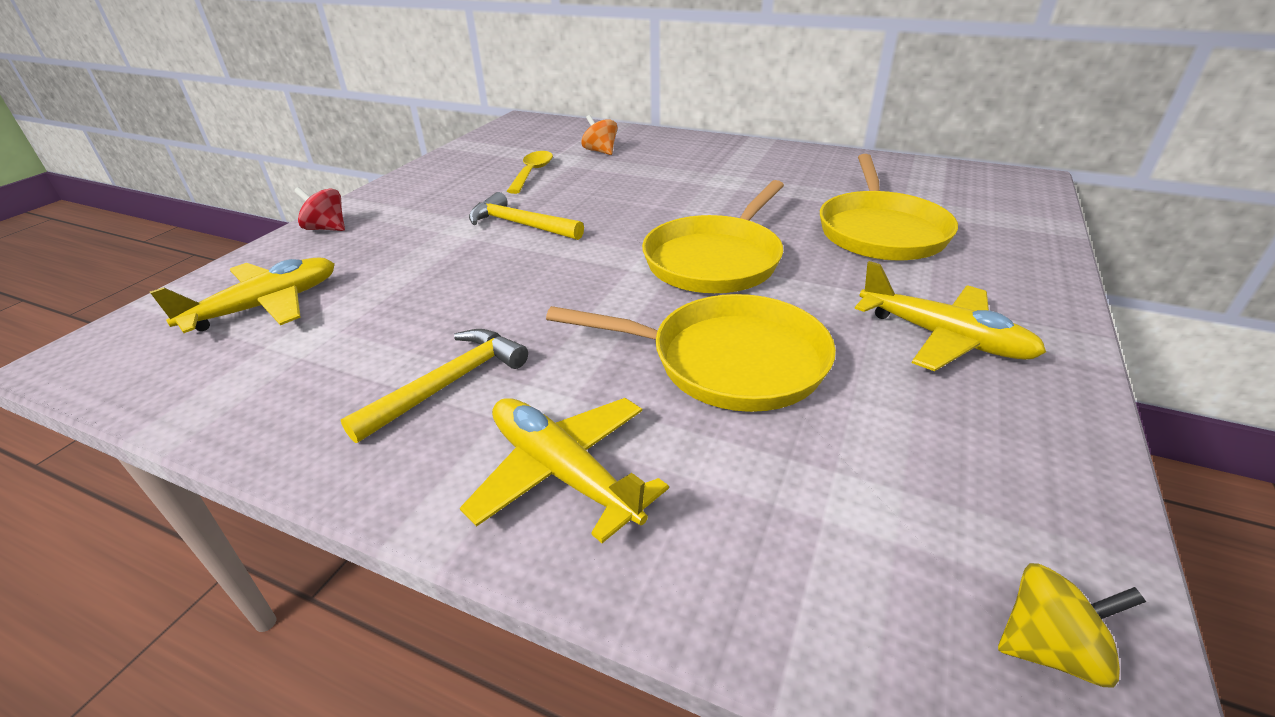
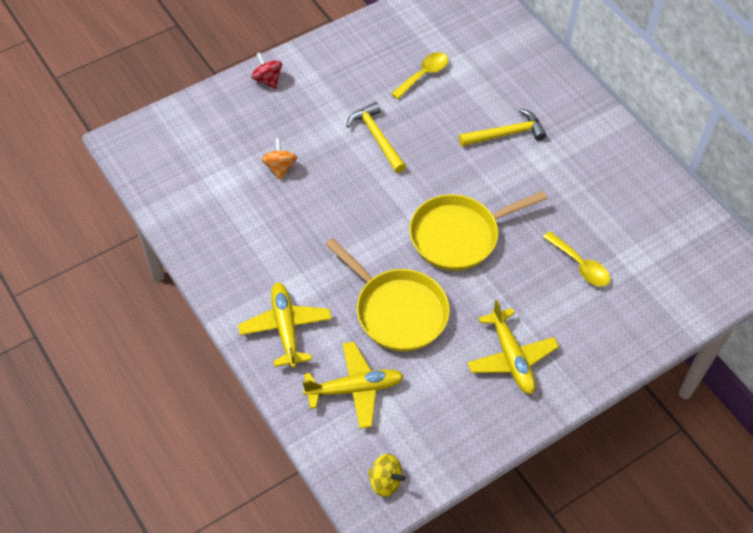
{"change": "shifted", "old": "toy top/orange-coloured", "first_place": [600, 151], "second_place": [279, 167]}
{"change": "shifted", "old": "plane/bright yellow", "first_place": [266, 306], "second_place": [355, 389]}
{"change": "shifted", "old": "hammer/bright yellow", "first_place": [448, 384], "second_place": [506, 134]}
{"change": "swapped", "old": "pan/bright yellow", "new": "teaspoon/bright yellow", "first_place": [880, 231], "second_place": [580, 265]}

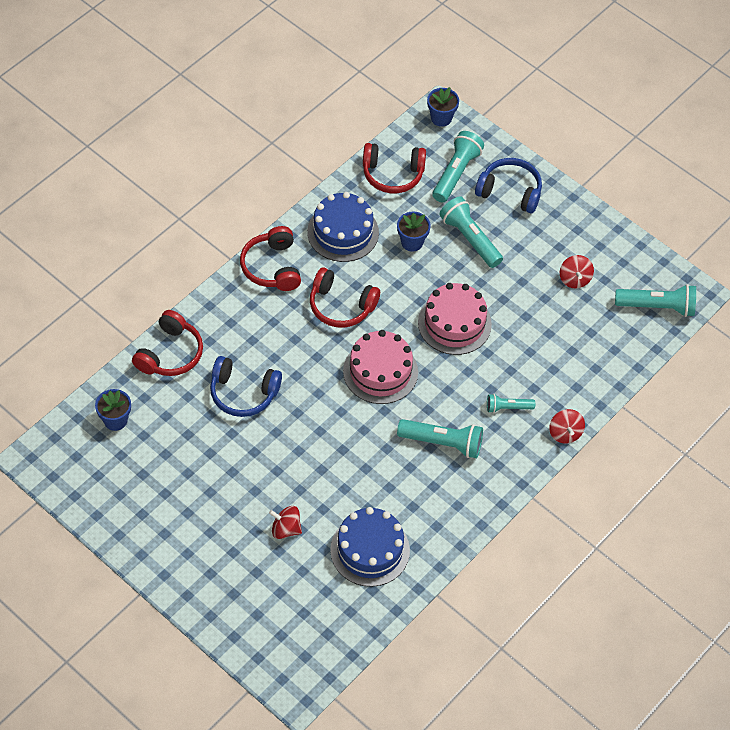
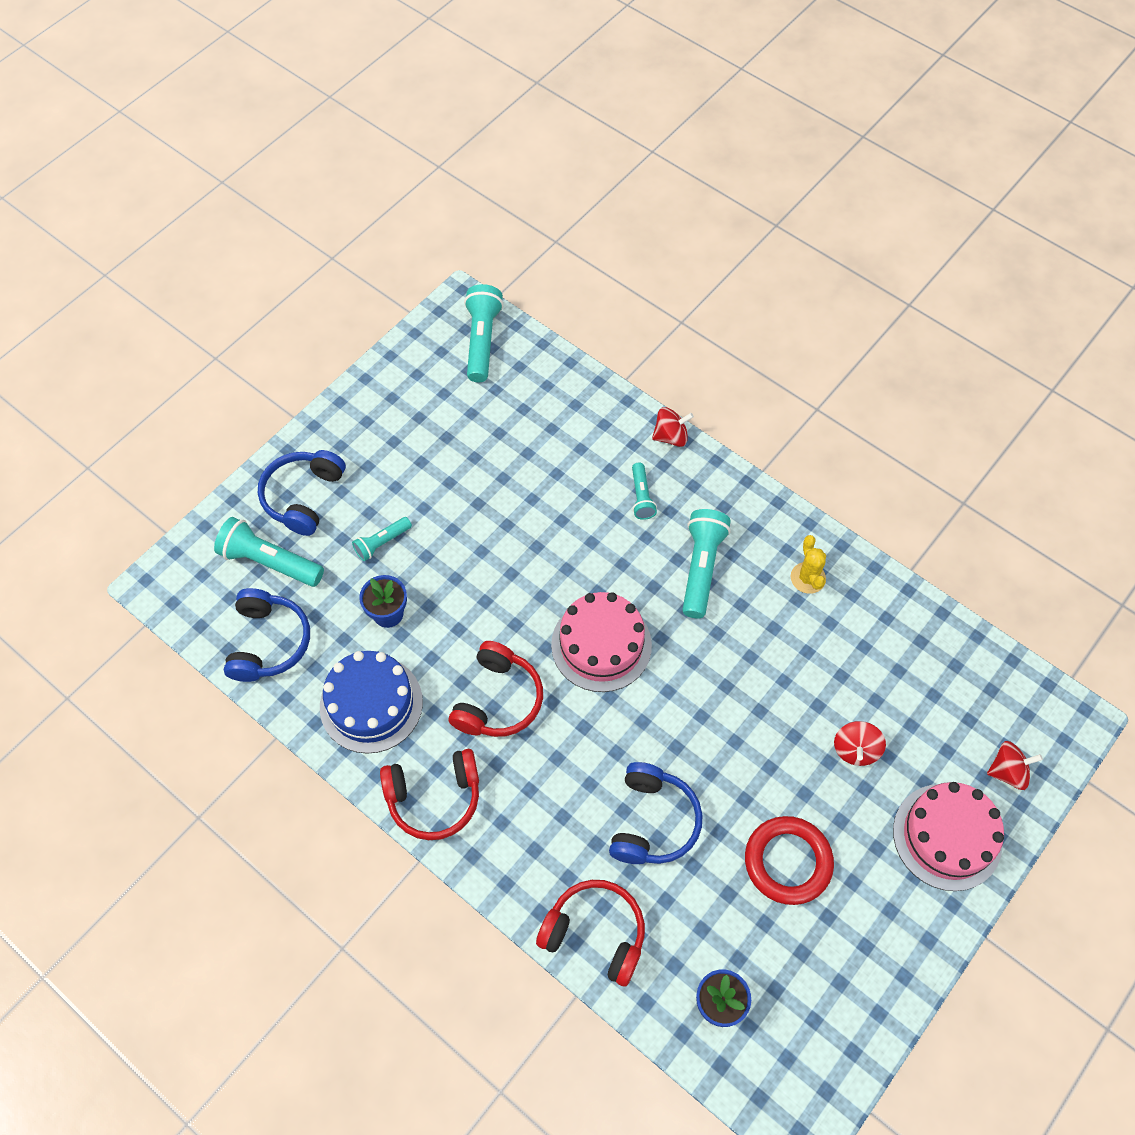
{"change": "repainted", "old": "over-ear headphones/crimson", "new": "over-ear headphones/cobalt", "first_place": [393, 174], "second_place": [268, 642]}
{"change": "scaled", "old": "flashlight/aqua", "first_place": [470, 239], "second_place": [381, 543], "factor": 0.57}
{"change": "new", "new": "ring/crimson", "second_place": [787, 862]}
{"change": "new", "new": "prickly plant/bright yellow", "second_place": [808, 578]}
{"change": "shifted", "old": "layer cake/pink", "first_place": [454, 323], "second_place": [947, 836]}
{"change": "shifted", "old": "toy top/crimson", "first_place": [574, 279], "second_place": [1007, 771]}
{"change": "gone", "old": "layer cake/cobalt", "first_place": [370, 550]}
{"change": "gone", "old": "potted plant/cobalt", "first_place": [441, 118]}

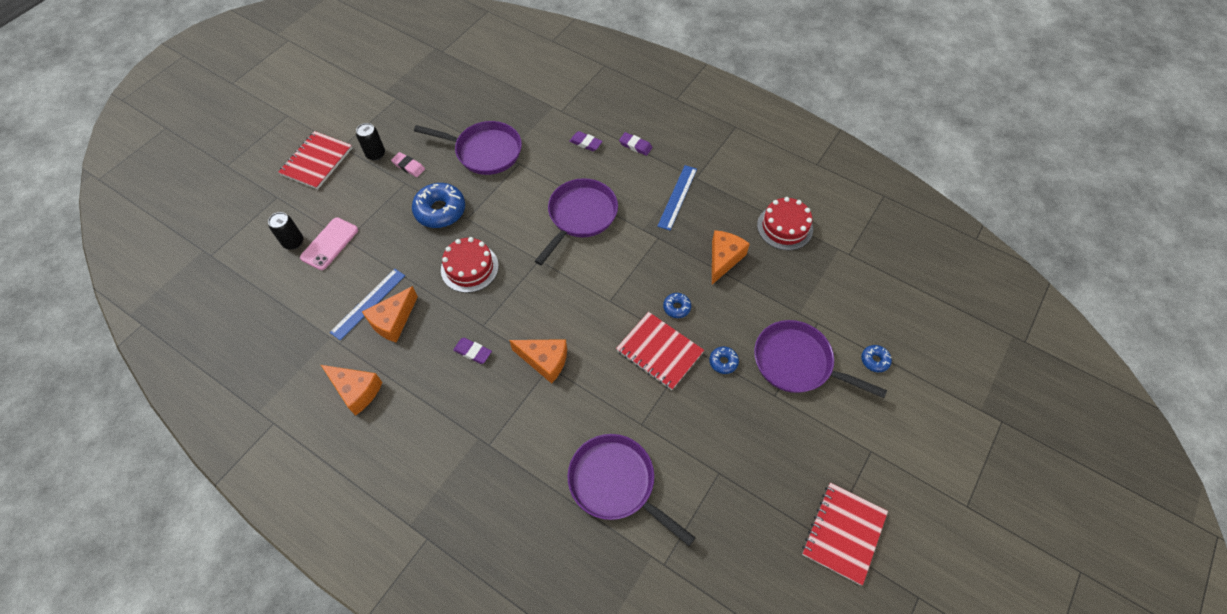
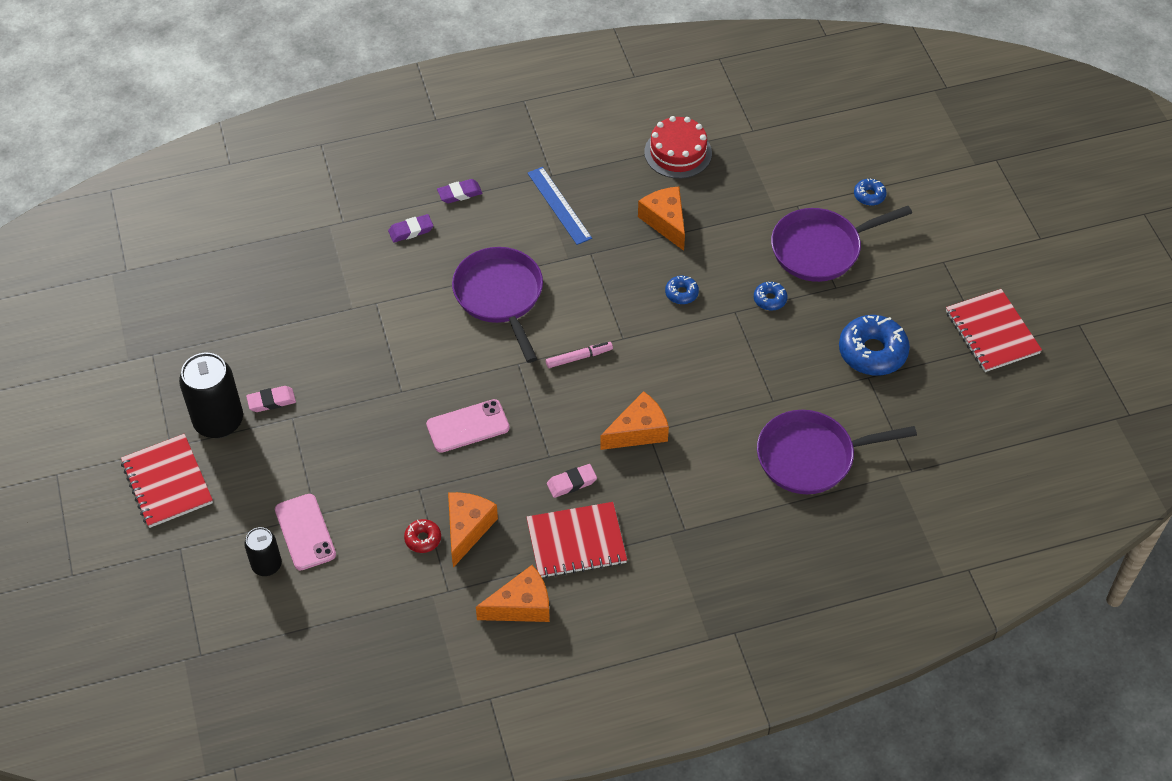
{"change": "scaled", "old": "tin/black", "first_place": [375, 154], "second_place": [218, 421], "factor": 1.75}
{"change": "swapped", "old": "ruler/cobalt", "new": "glazed donut/crimson", "first_place": [368, 303], "second_place": [423, 539]}
{"change": "swapped", "old": "layer cake/crimson", "new": "mobile phone/pink", "first_place": [469, 268], "second_place": [468, 426]}
{"change": "rotated", "old": "cheese/orange-coloured", "first_place": [393, 321], "second_place": [467, 529], "degrees": -150}
{"change": "shifted", "old": "notepad/crimson", "first_place": [659, 352], "second_place": [576, 542]}
{"change": "new", "new": "marker pen/pink", "second_place": [578, 358]}
{"change": "repainted", "old": "eraser/purple", "new": "eraser/pink", "first_place": [473, 352], "second_place": [571, 483]}
{"change": "shifted", "old": "glazed donut/cobalt", "first_place": [440, 210], "second_place": [872, 352]}
{"change": "gone", "old": "pan/purple", "first_place": [484, 151]}

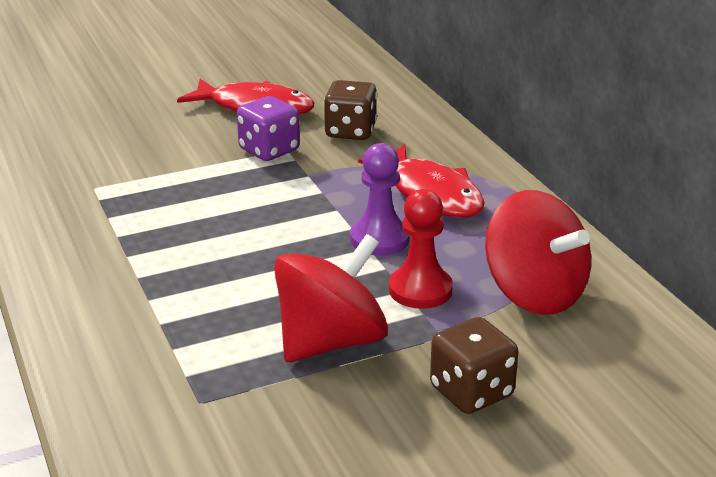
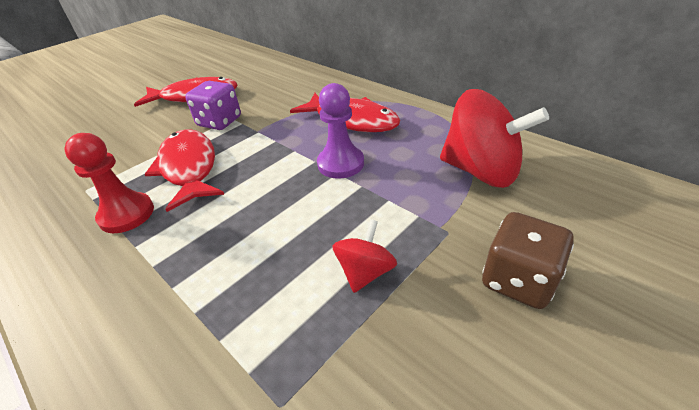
{"change": "shifted", "old": "game pawn/crimson", "first_place": [420, 290], "second_place": [127, 214]}
{"change": "new", "new": "fish/crimson", "second_place": [189, 168]}
{"change": "scaled", "old": "toy top/crimson", "first_place": [331, 341], "second_place": [365, 272], "factor": 0.52}
{"change": "gone", "old": "game die/brown", "first_place": [350, 131]}

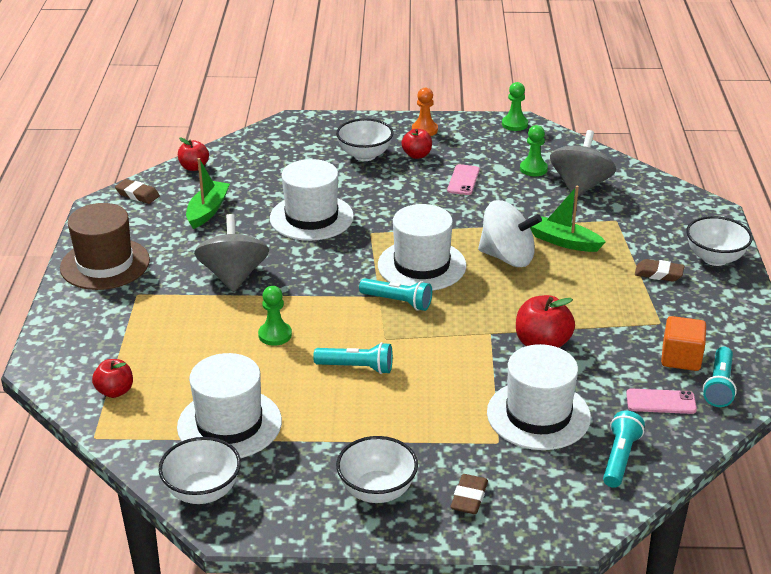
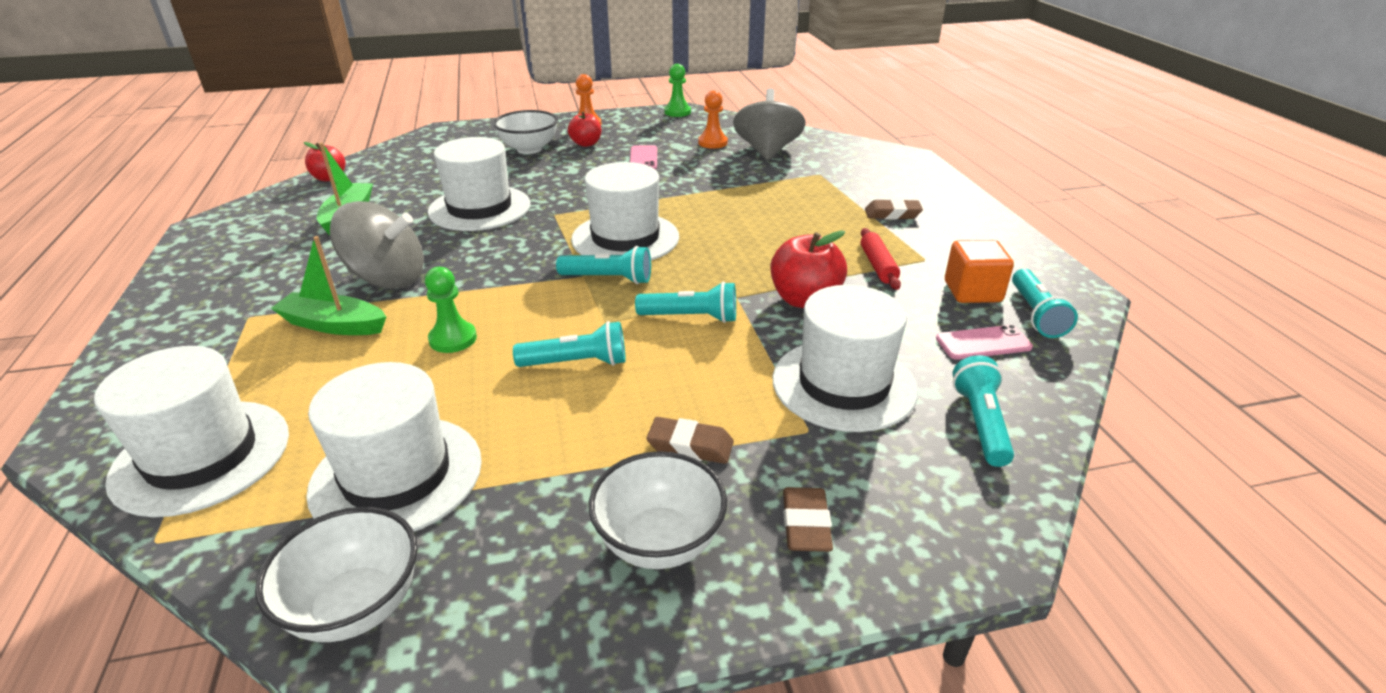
{"change": "swapped", "old": "apple/crimson", "new": "hat/pure white", "first_place": [115, 391], "second_place": [201, 456]}
{"change": "shifted", "old": "boat/leaf-green", "first_place": [563, 241], "second_place": [334, 325]}
{"change": "rotated", "old": "toy top/ash-grey", "first_place": [234, 276], "second_place": [387, 278], "degrees": 120}
{"change": "new", "new": "flashlight/aqua", "second_place": [691, 317]}
{"change": "shifted", "old": "eraser/brown", "first_place": [137, 195], "second_place": [690, 446]}
{"change": "repainted", "old": "game pawn/leaf-green", "new": "game pawn/orange-coloured", "first_place": [533, 169], "second_place": [712, 143]}
{"change": "new", "new": "rolling pin/crimson", "second_place": [878, 266]}
{"change": "gone", "old": "hat/brown", "first_place": [105, 264]}
{"change": "gone", "old": "toy top/pure white", "first_place": [507, 257]}
{"change": "gone", "old": "bowl/pure white", "first_place": [714, 258]}

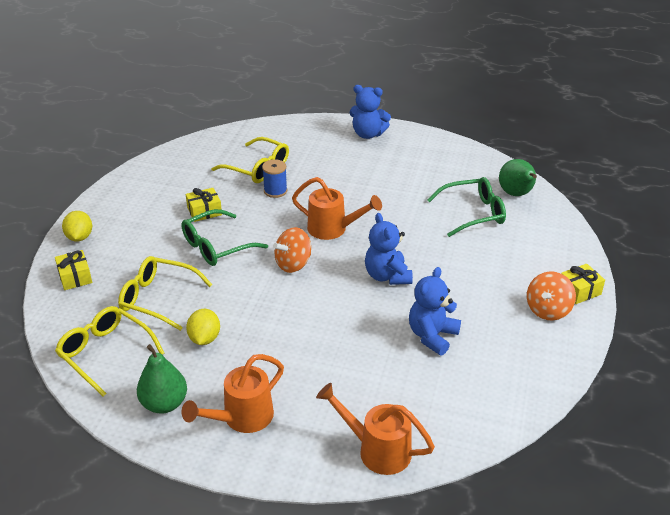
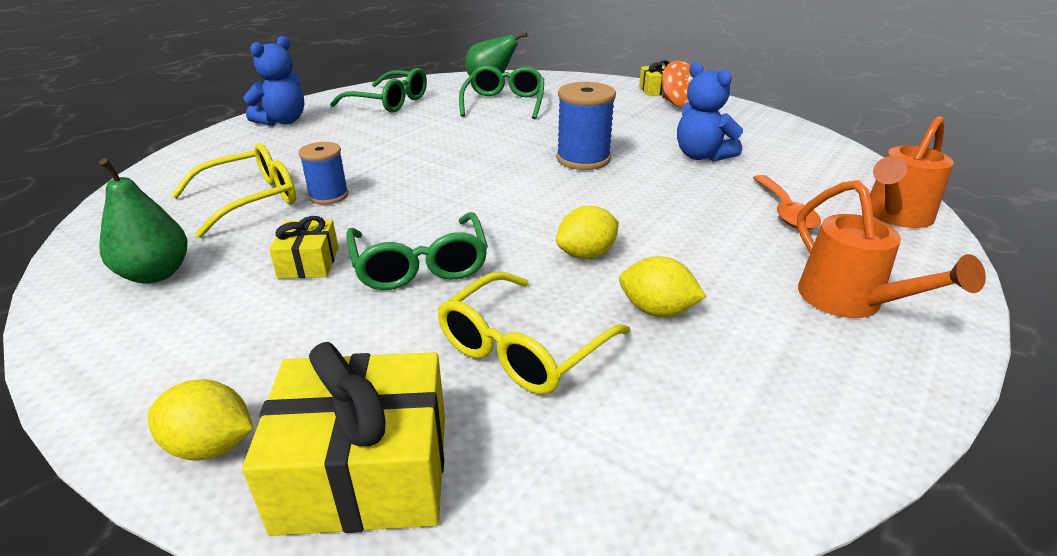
{"change": "shifted", "old": "pear/leaf-green", "first_place": [164, 404], "second_place": [156, 274]}
{"change": "scaled", "old": "present/bright yellow", "first_place": [75, 277], "second_place": [364, 471], "factor": 1.87}
{"change": "new", "new": "glasses/leaf-green", "second_place": [389, 102]}
{"change": "swapped", "old": "teddy bear/cobalt", "new": "bobbin/cobalt", "first_place": [387, 276], "second_place": [583, 159]}
{"change": "new", "new": "citrus fruit/bright yellow", "second_place": [586, 254]}
{"change": "new", "new": "teaspoon/orange-coloured", "second_place": [785, 211]}
{"change": "gone", "old": "glasses/bright yellow", "first_place": [105, 353]}
{"change": "gone", "old": "toy top/orange-coloured", "first_place": [293, 264]}
{"change": "gone", "old": "watering can/orange-coloured", "first_place": [332, 229]}

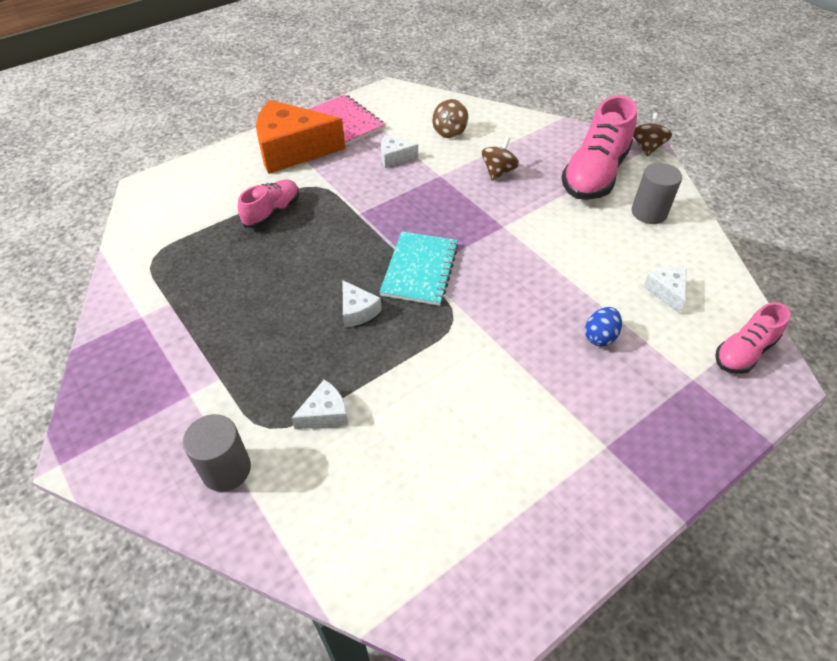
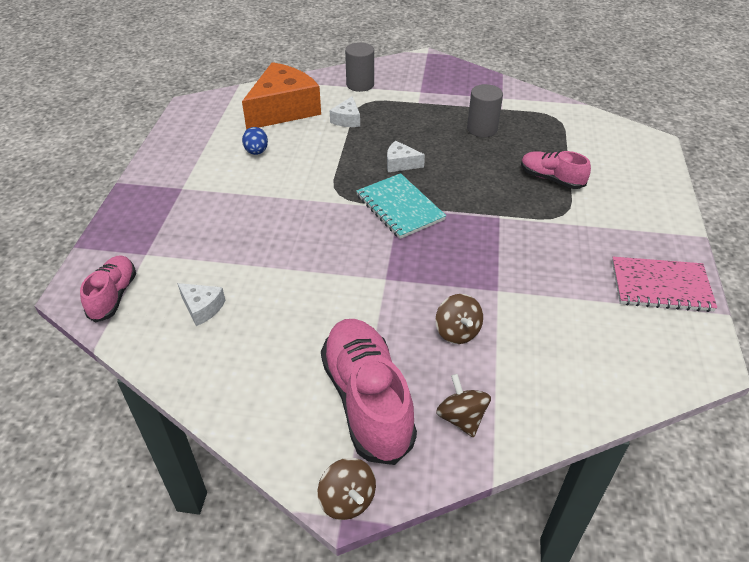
{"change": "shifted", "old": "cheese/orange-coloured", "first_place": [292, 150], "second_place": [283, 109]}
{"change": "shifted", "old": "egg shape/cobalt", "first_place": [600, 337], "second_place": [256, 152]}
{"change": "shifted", "old": "toy top/brown", "first_place": [449, 131], "second_place": [461, 418]}
{"change": "shifted", "old": "solid cylinder/ash-grey", "first_place": [649, 213], "second_place": [482, 129]}
{"change": "rotated", "old": "lace-up shoe/pink", "first_place": [272, 212], "second_place": [551, 179], "degrees": 135}
{"change": "gone", "old": "cheese/pure white", "first_place": [394, 157]}

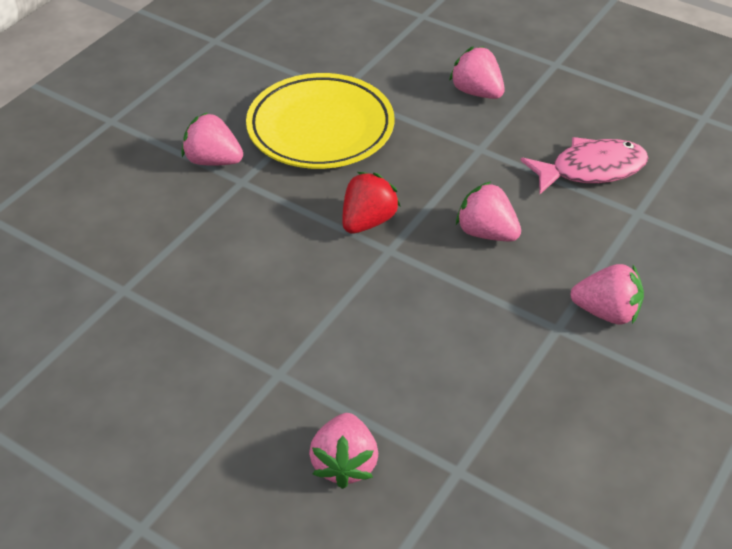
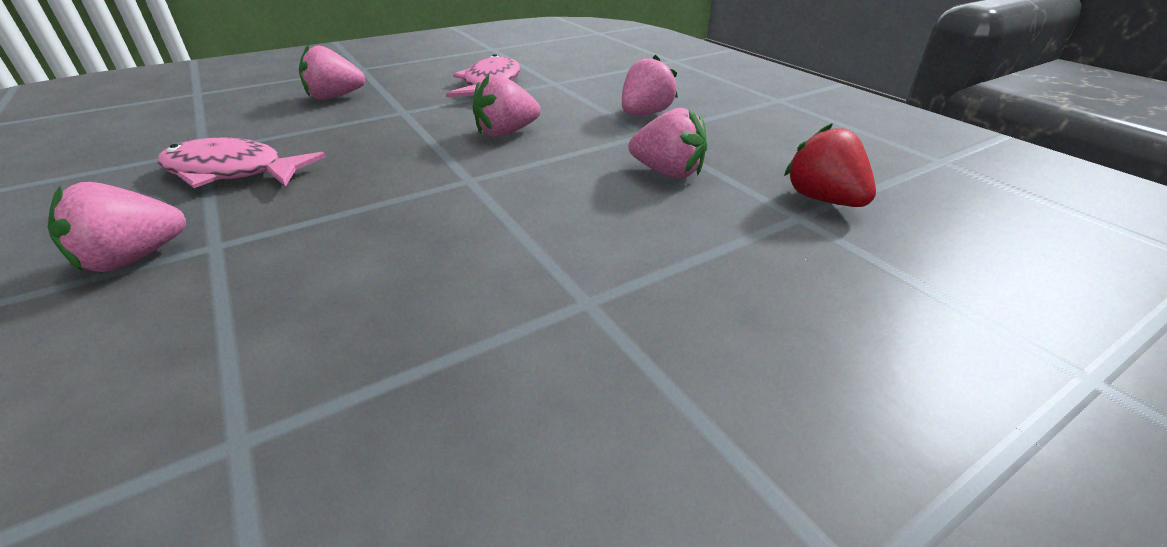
{"change": "swapped", "old": "dinner plate/bright yellow", "new": "fish/pink", "first_place": [320, 128], "second_place": [232, 172]}
{"change": "shifted", "old": "berry/pink", "first_place": [344, 464], "second_place": [667, 172]}
{"change": "shifted", "old": "berry/crimson", "first_place": [368, 221], "second_place": [823, 199]}

